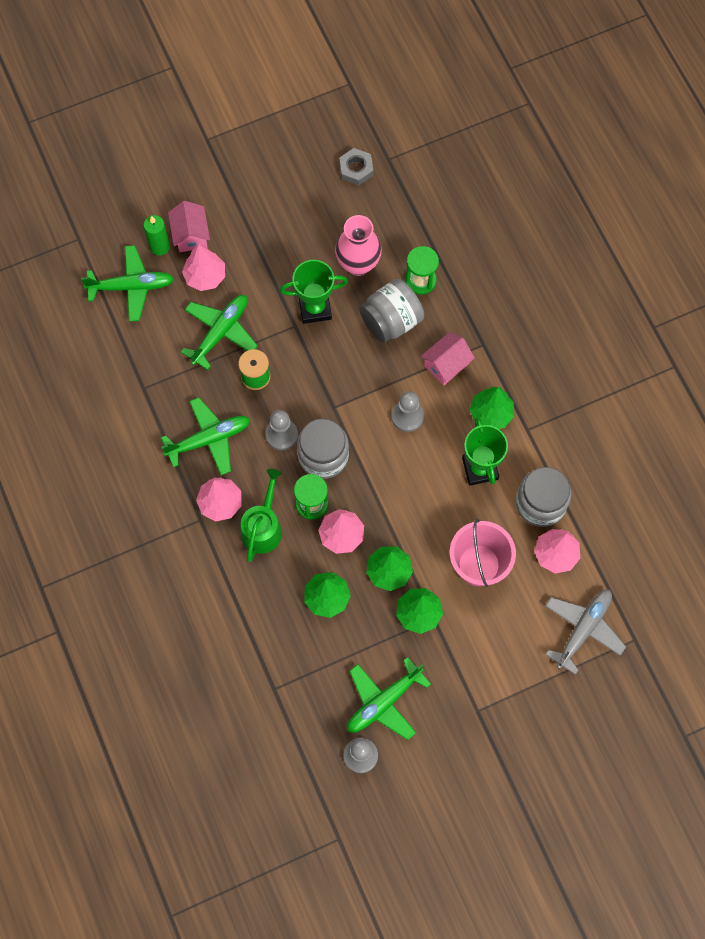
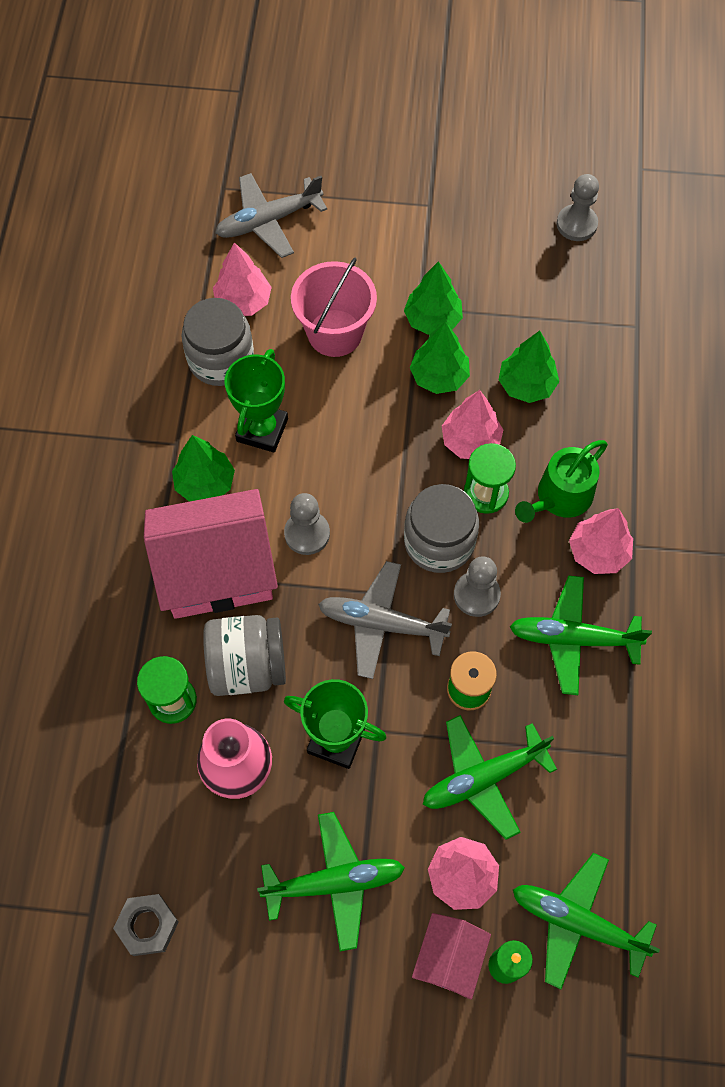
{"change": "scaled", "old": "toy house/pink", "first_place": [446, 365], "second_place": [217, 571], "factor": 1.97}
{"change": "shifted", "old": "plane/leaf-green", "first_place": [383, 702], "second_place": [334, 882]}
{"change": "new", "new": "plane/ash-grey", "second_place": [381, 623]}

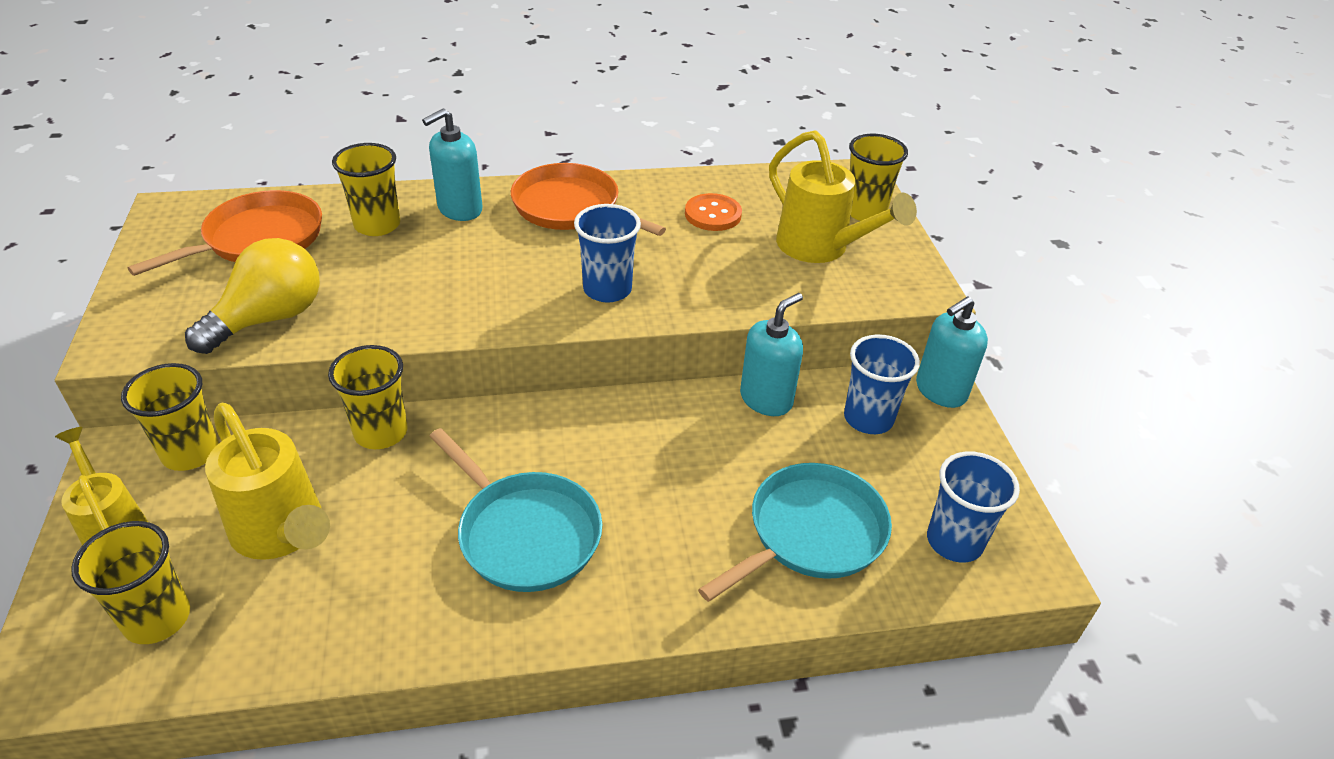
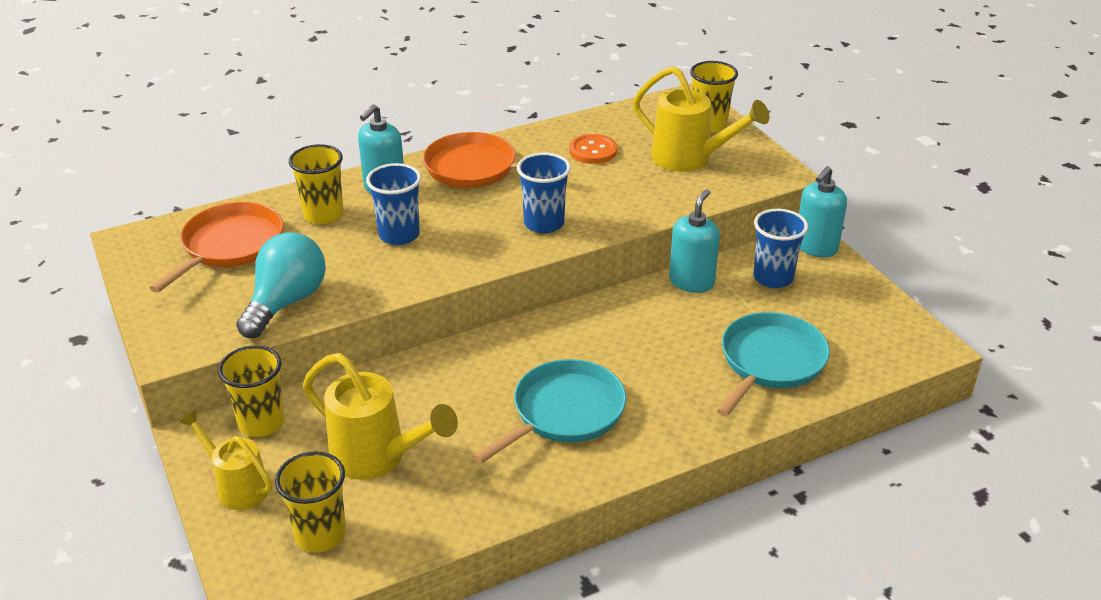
{"change": "repainted", "old": "lightbulb/bright yellow", "new": "lightbulb/aqua", "first_place": [270, 318], "second_place": [286, 302]}
{"change": "shifted", "old": "tumbler/cobalt", "first_place": [954, 541], "second_place": [399, 235]}
{"change": "rotated", "old": "pan/aqua", "first_place": [525, 533], "second_place": [564, 412], "degrees": -75}
{"change": "gone", "old": "tumbler/bright yellow", "first_place": [381, 432]}

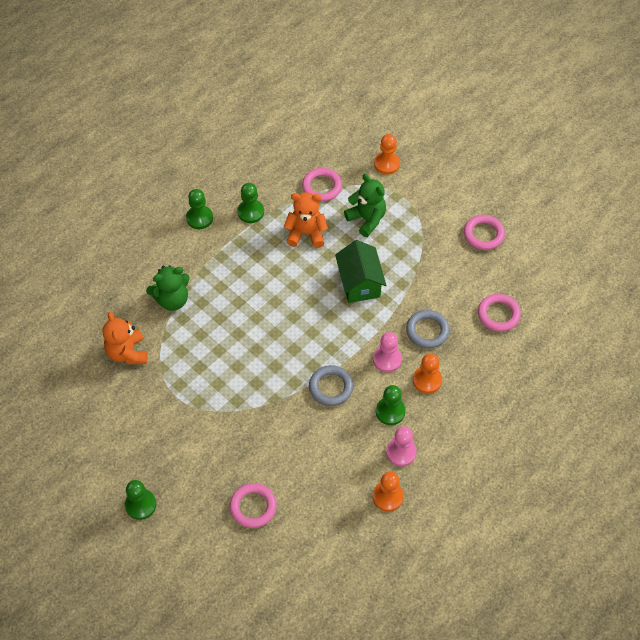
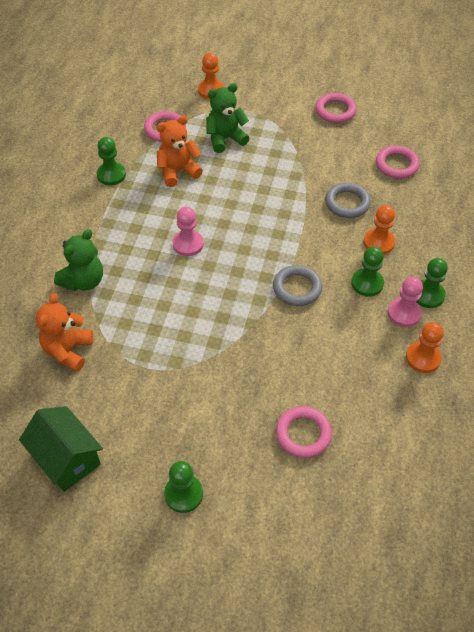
{"change": "shifted", "old": "toy house/leaf-green", "first_place": [359, 283], "second_place": [66, 458]}
{"change": "rotated", "old": "teddy bear/orange-coloured", "first_place": [127, 353], "second_place": [68, 350], "degrees": 60}
{"change": "shifted", "old": "game pawn/pink", "first_place": [387, 359], "second_place": [188, 244]}
{"change": "rotated", "old": "teddy bear/leaf-green", "first_place": [366, 219], "second_place": [225, 139], "degrees": -45}
{"change": "shifted", "old": "game pawn/leaf-green", "first_place": [199, 218], "second_place": [428, 295]}

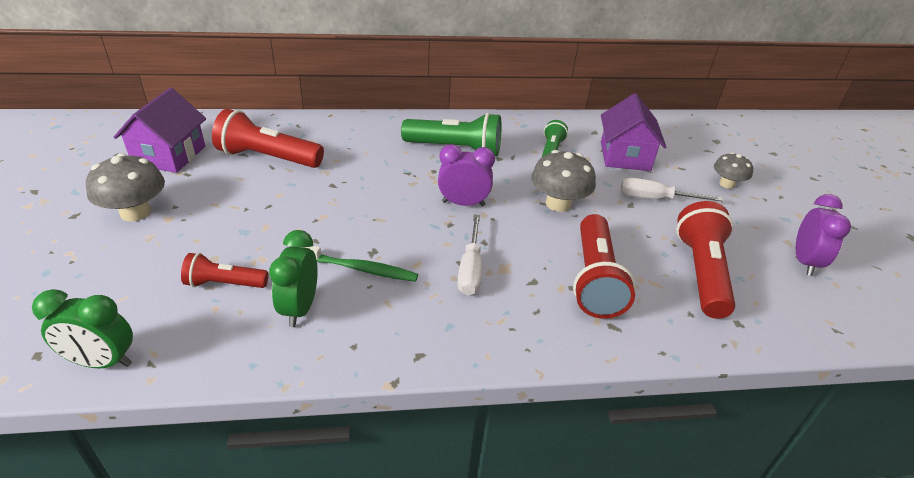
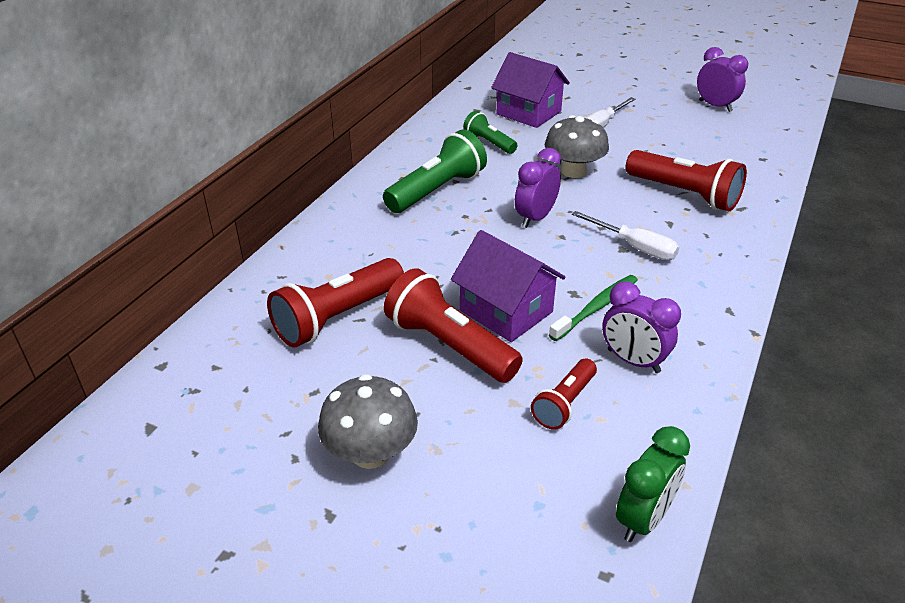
{"change": "shifted", "old": "flashlight/crimson", "first_place": [701, 272], "second_place": [449, 345]}
{"change": "shifted", "old": "toy house/purple", "first_place": [169, 155], "second_place": [506, 311]}
{"change": "repainted", "old": "alarm clock/leaf-green", "new": "alarm clock/purple", "first_place": [300, 308], "second_place": [633, 361]}
{"change": "gone", "old": "mushroom/ash-grey", "first_place": [726, 184]}

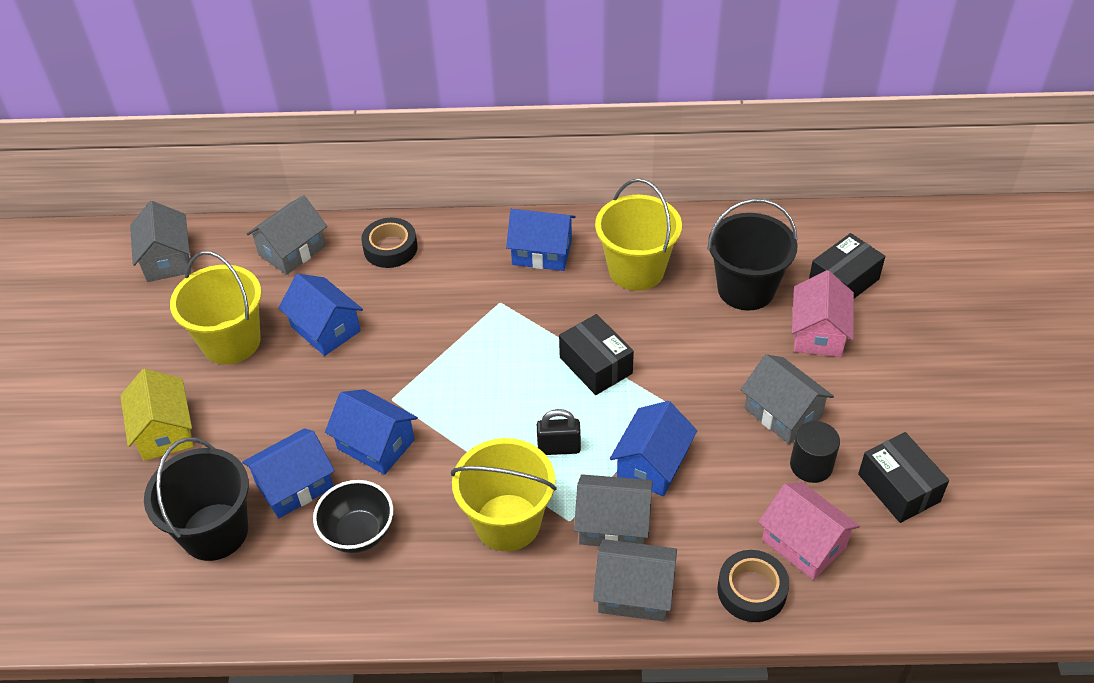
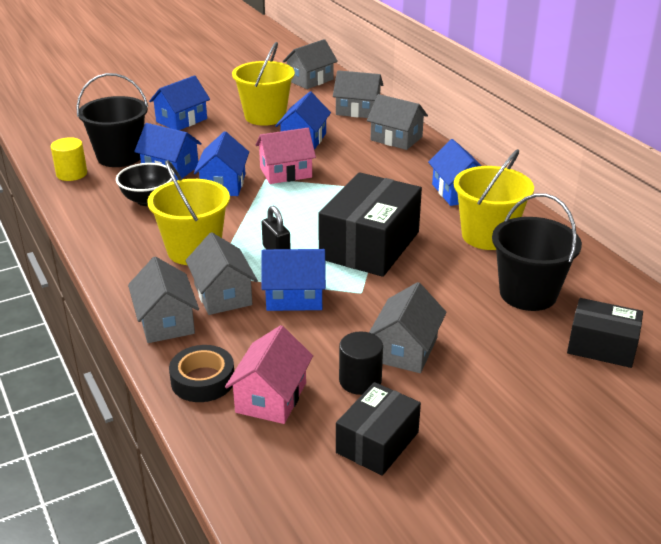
{"change": "new", "new": "solid cylinder/bright yellow", "second_place": [71, 174]}
{"change": "repainted", "old": "toy house/bright yellow", "new": "toy house/cobalt", "first_place": [164, 431], "second_place": [181, 120]}
{"change": "shifted", "old": "toy house/pink", "first_place": [818, 333], "second_place": [286, 172]}
{"change": "scaled", "old": "parcel/black", "first_place": [595, 365], "second_place": [369, 245], "factor": 1.71}
{"change": "swapped", "old": "roll of tape/black", "new": "toy house/ash-grey", "first_place": [390, 248], "second_place": [396, 138]}

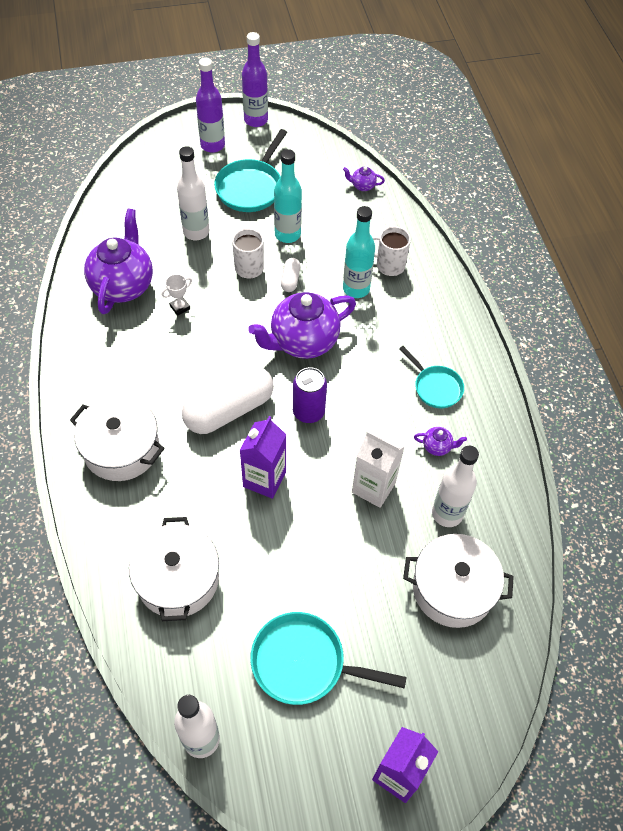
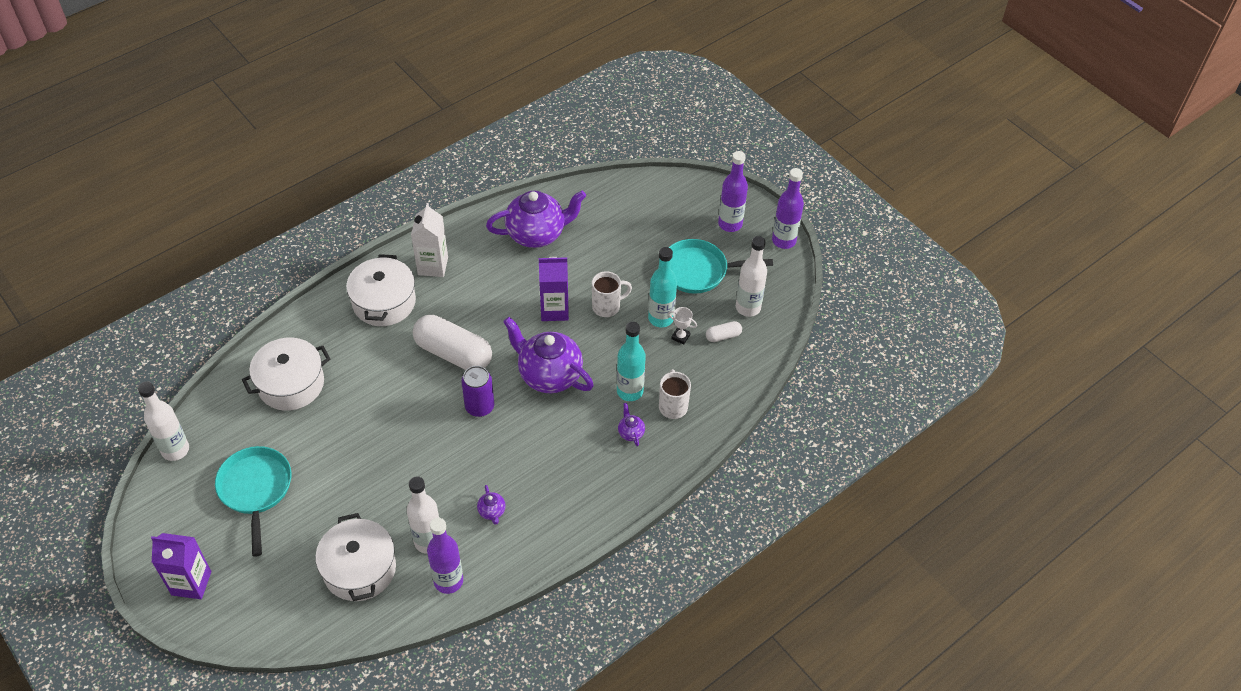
{"change": "shifted", "old": "juice carton/pure white", "first_place": [373, 487], "second_place": [433, 266]}
{"change": "new", "new": "bottle/purple", "second_place": [448, 581]}
{"change": "shifted", "old": "juice carton/purple", "first_place": [264, 479], "second_place": [554, 310]}
{"change": "shifted", "old": "tea pot/purple", "first_place": [362, 186], "second_place": [630, 433]}
{"change": "shifted", "old": "prize cup/pure white", "first_place": [180, 307], "second_place": [680, 337]}
{"change": "shifted", "old": "pill shape/pure white", "first_place": [290, 280], "second_place": [723, 336]}
{"change": "shifted", "old": "bottle/pure white", "first_place": [196, 232], "second_place": [748, 307]}
{"change": "gone", "old": "pan/aqua", "first_place": [435, 387]}

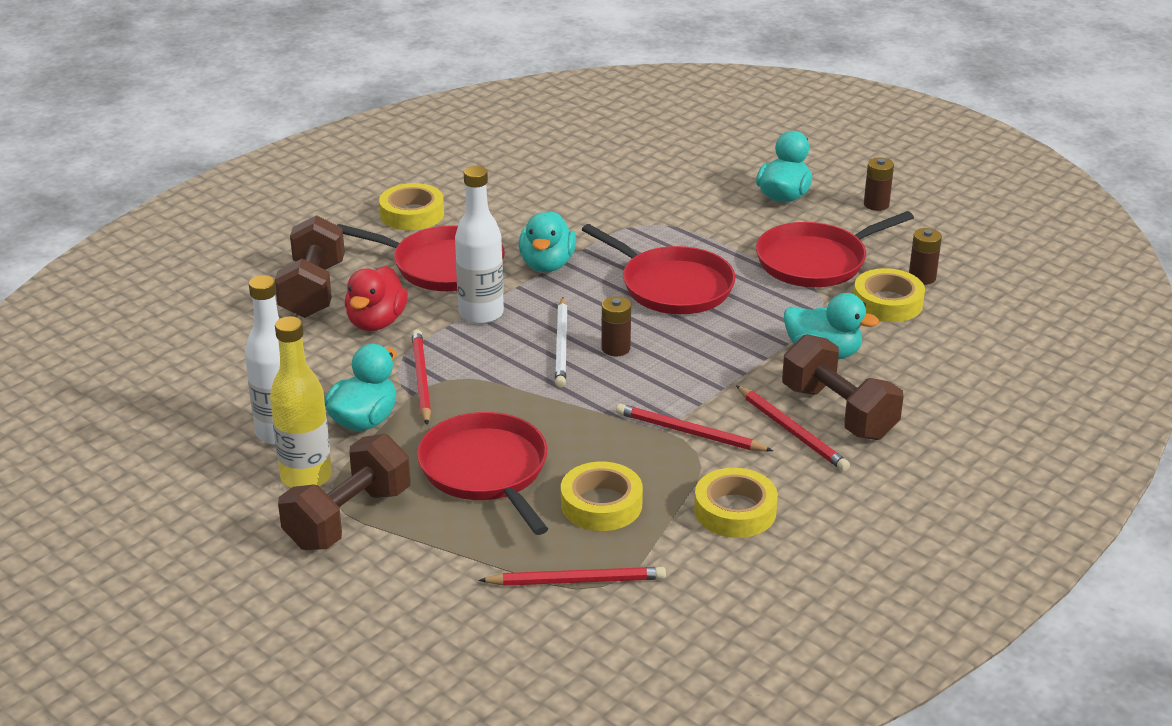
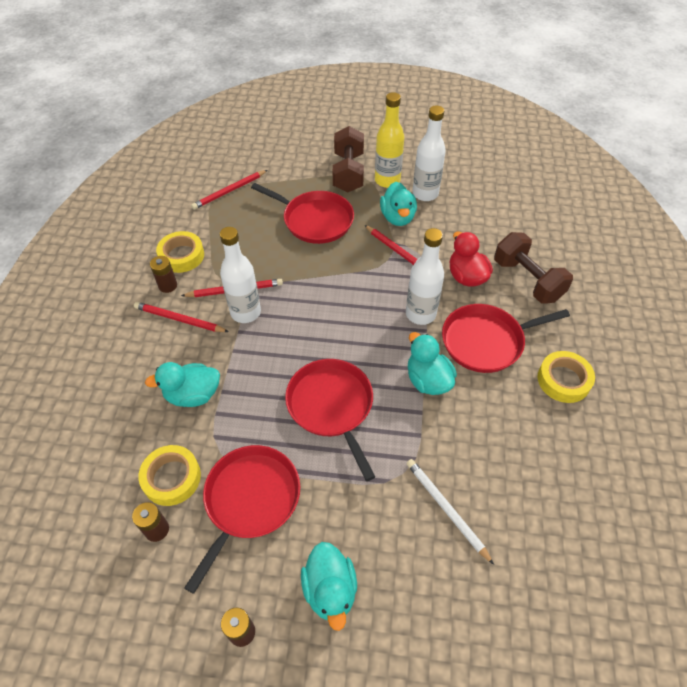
{"change": "shifted", "old": "AA battery/brown", "first_place": [615, 348], "second_place": [168, 285]}
{"change": "new", "new": "bottle/pure white", "second_place": [245, 312]}
{"change": "rotated", "old": "pan/crimson", "first_place": [672, 286], "second_place": [331, 406], "degrees": 60}
{"change": "shifted", "old": "pencil/pure white", "first_place": [562, 345], "second_place": [446, 509]}
{"change": "gone", "old": "roll of tape/bright yellow", "first_place": [601, 504]}
{"change": "gone", "old": "dumbbell/brown", "first_place": [838, 412]}

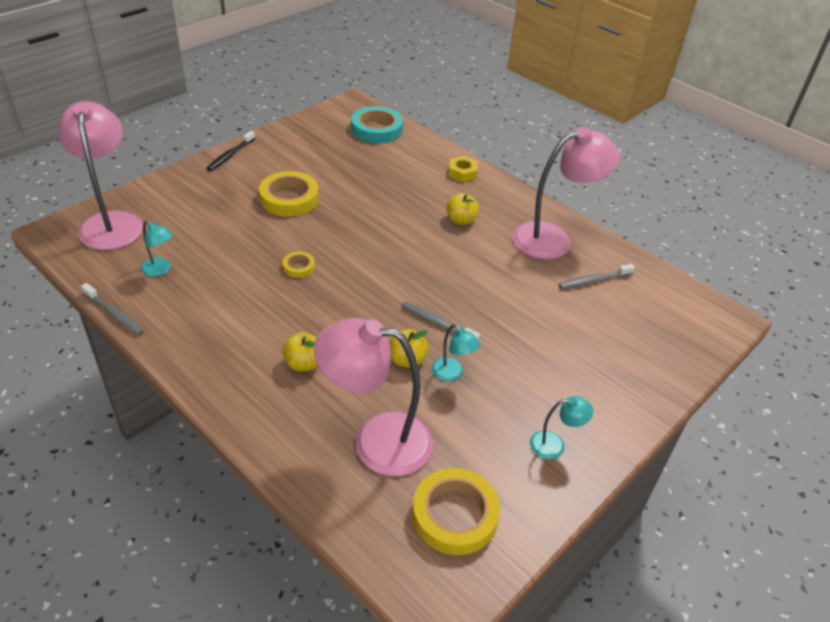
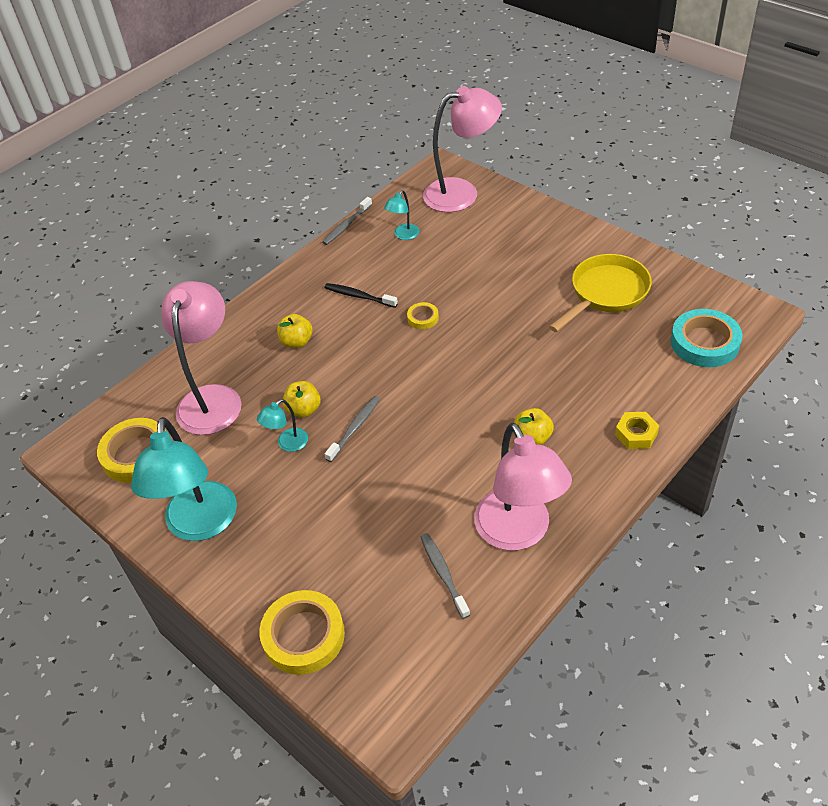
{"change": "scaled", "old": "lamp/aqua", "first_place": [554, 445], "second_place": [200, 525], "factor": 2.24}
{"change": "shifted", "old": "roll of tape/bright yellow", "first_place": [289, 198], "second_place": [303, 636]}
{"change": "shifted", "old": "toothbrush/black", "first_place": [230, 155], "second_place": [359, 296]}
{"change": "new", "new": "pan/bright yellow", "second_place": [605, 293]}

